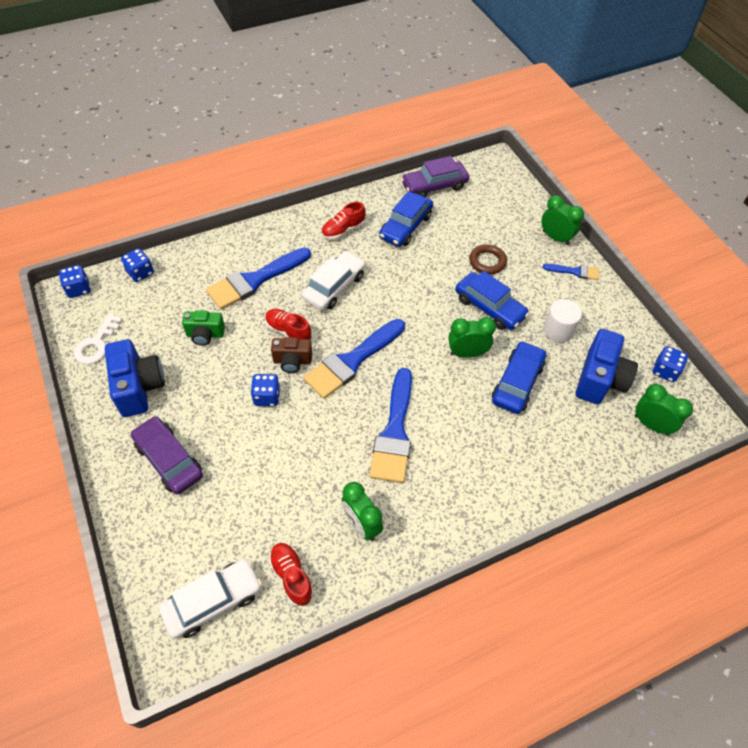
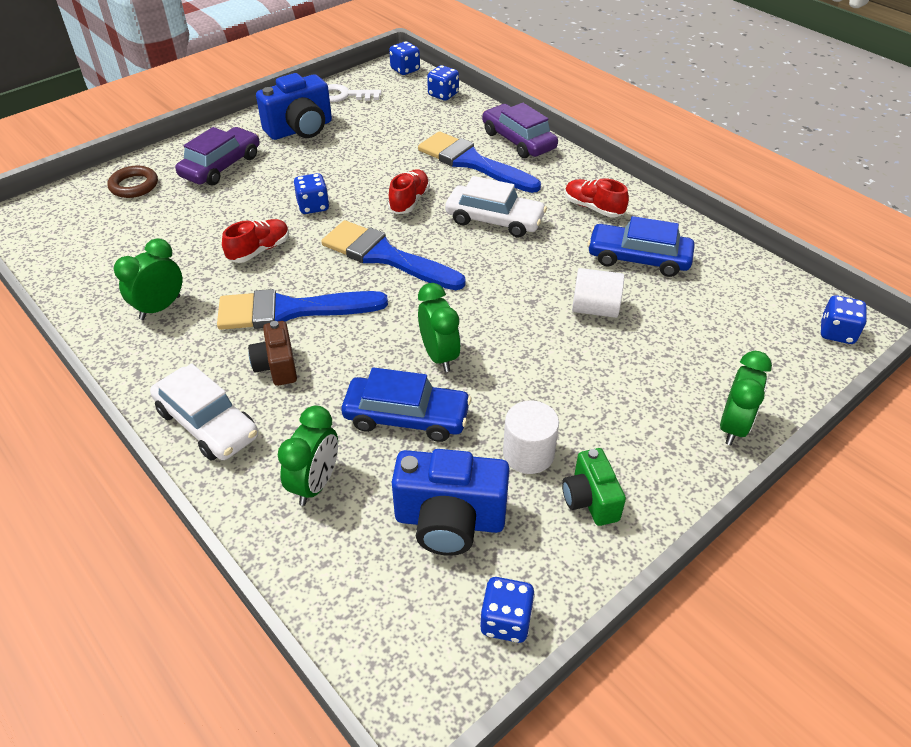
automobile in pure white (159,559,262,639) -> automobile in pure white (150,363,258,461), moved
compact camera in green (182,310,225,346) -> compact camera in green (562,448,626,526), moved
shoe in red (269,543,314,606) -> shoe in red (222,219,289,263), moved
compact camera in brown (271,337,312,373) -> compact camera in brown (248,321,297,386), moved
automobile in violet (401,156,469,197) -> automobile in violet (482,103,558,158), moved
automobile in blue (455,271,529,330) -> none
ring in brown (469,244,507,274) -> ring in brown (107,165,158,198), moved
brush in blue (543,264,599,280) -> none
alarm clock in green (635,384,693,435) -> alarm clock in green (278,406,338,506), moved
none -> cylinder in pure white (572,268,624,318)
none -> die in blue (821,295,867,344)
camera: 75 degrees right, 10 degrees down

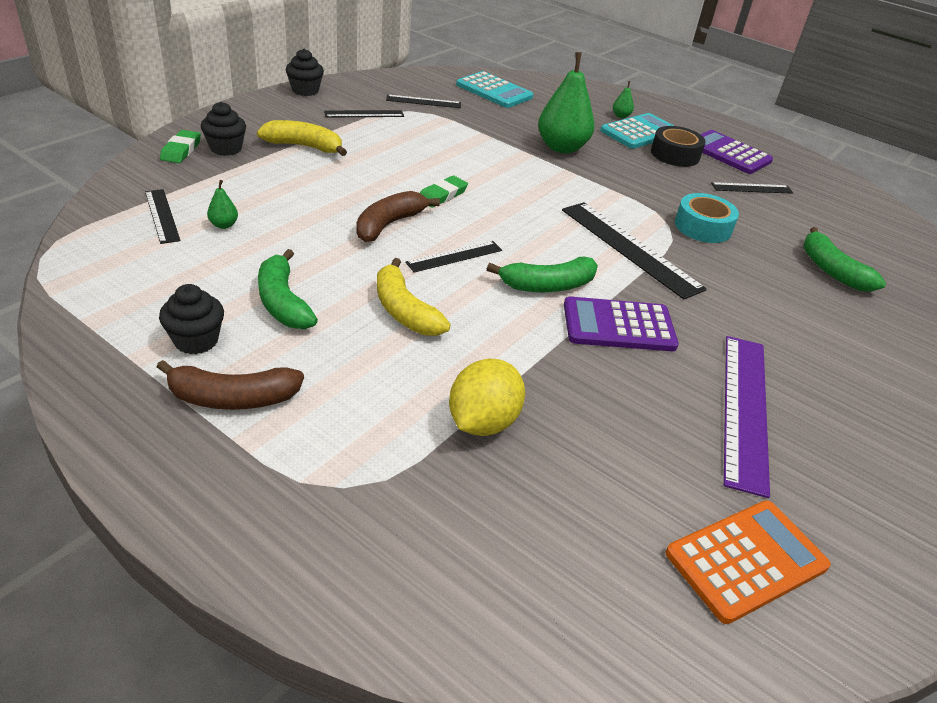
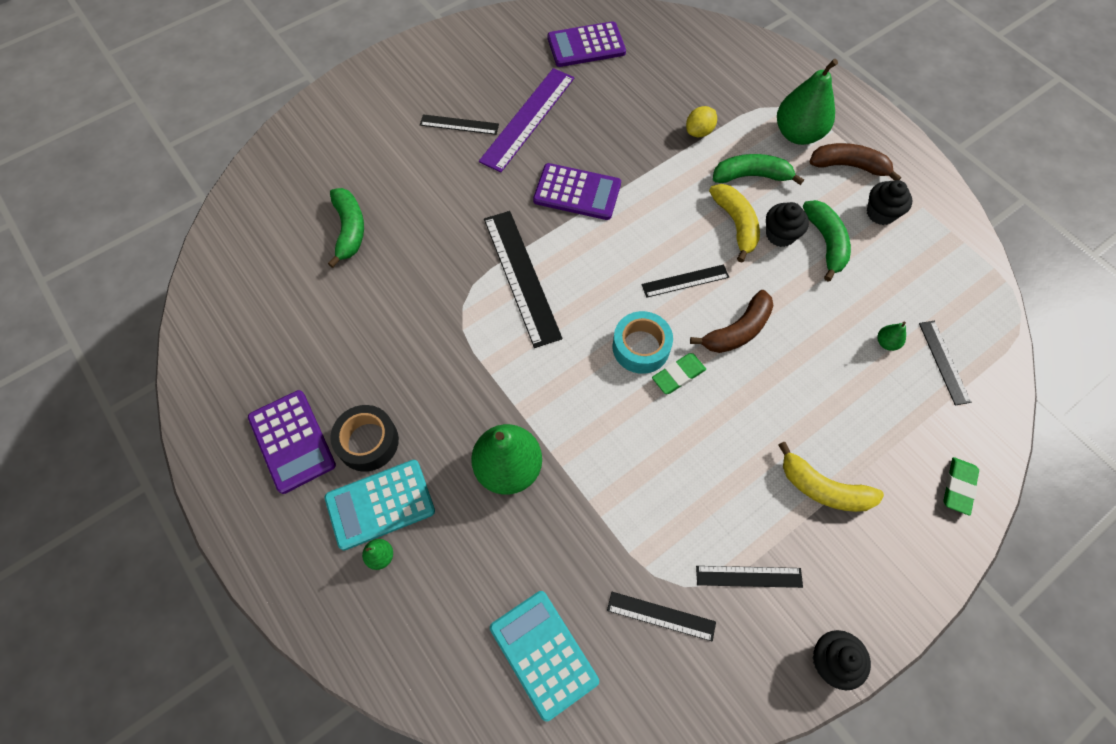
fairy cake in black (201,102,246,156) -> fairy cake in black (766,202,809,247), moved
citrus fruit in yellow (449,358,525,436) -> citrus fruit in yellow (686,106,717,137), x0.65
toy banana in green (487,257,598,292) -> toy banana in green (713,154,804,185), moved
calculator in orange (666,500,831,624) -> calculator in violet (548,21,626,67)
sticky tape in aqua (675,193,739,243) -> sticky tape in aqua (612,311,673,374), moved
measuring stick in black (711,182,793,194) -> measuring stick in black (420,114,499,135), moved
none -> pear in green (777,59,838,145)
camera: 160 degrees left, 25 degrees up

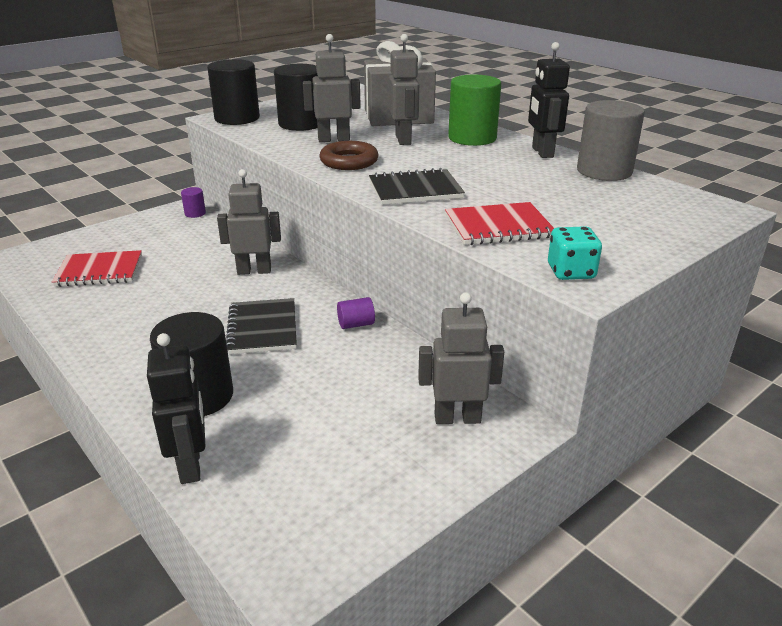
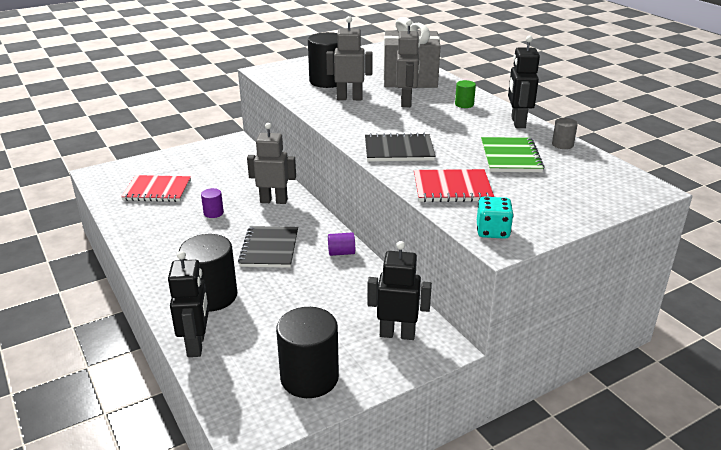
cylinder in violet (181,187,206,218) -> cylinder in violet (201,188,224,218), moved
cylinder in black (207,59,260,125) -> cylinder in black (276,307,339,398), moved
ring in brown (320,141,379,170) -> none
robot figure in grey (418,292,504,424) -> robot figure in black (367,241,432,340)
cylinder in green (448,74,501,146) -> cylinder in green (455,80,476,108), x0.47
cylinder in grey (577,100,645,181) -> cylinder in grey (552,118,578,149), x0.47
none -> notepad in green (481,137,544,172)
camera: 10 degrees right, 0 degrees up

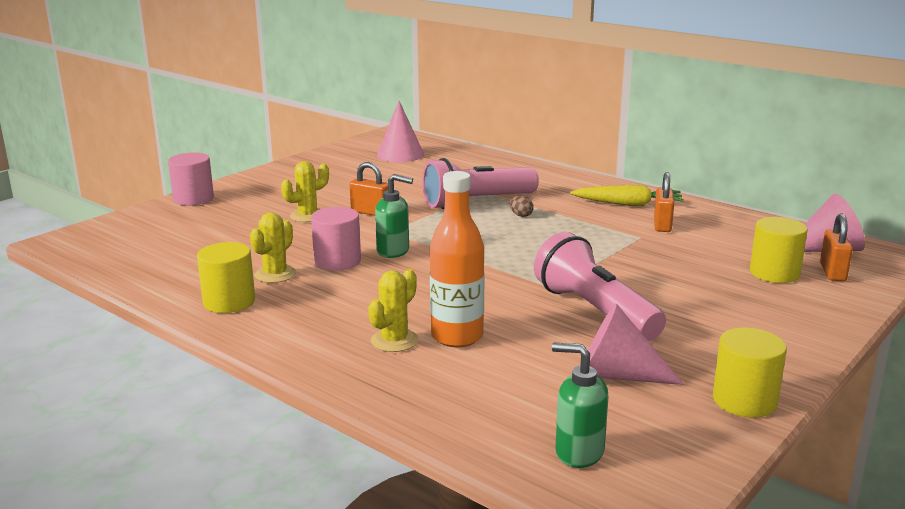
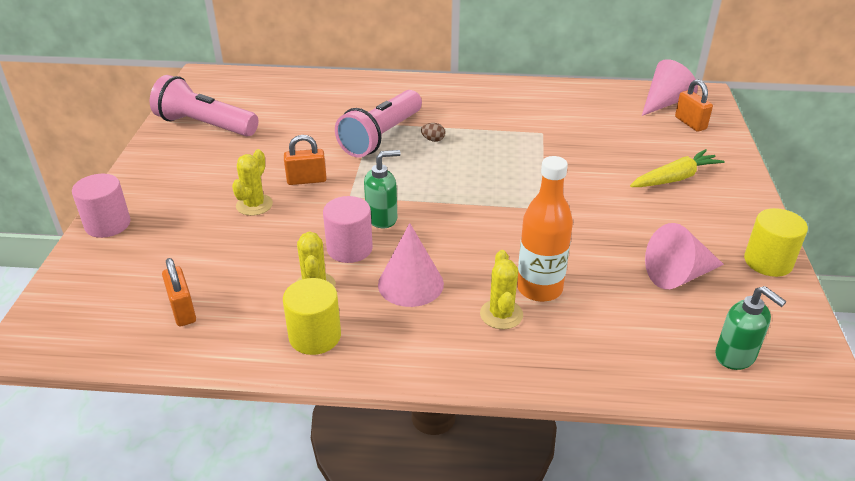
cone shape in pink (377,101,424,162) -> cone shape in pink (378,223,444,307), moved
pocket torch in pink (534,232,666,341) -> pocket torch in pink (150,75,259,137), moved
pump bottle in green (552,343,608,468) -> pump bottle in green (715,286,786,370), 120 degrees counterclockwise
toy carrot in yellow (570,185,684,206) -> toy carrot in yellow (630,149,725,187), moved
lock in orange (654,172,674,232) -> lock in orange (162,258,196,326), moved
cylinder in yellow (750,217,808,283) -> none
camera: 35 degrees left, 15 degrees up

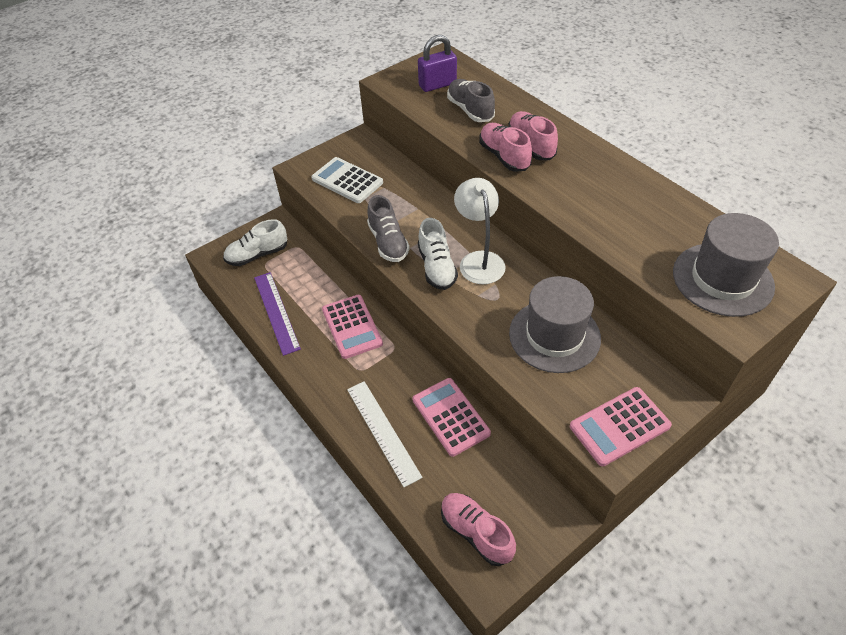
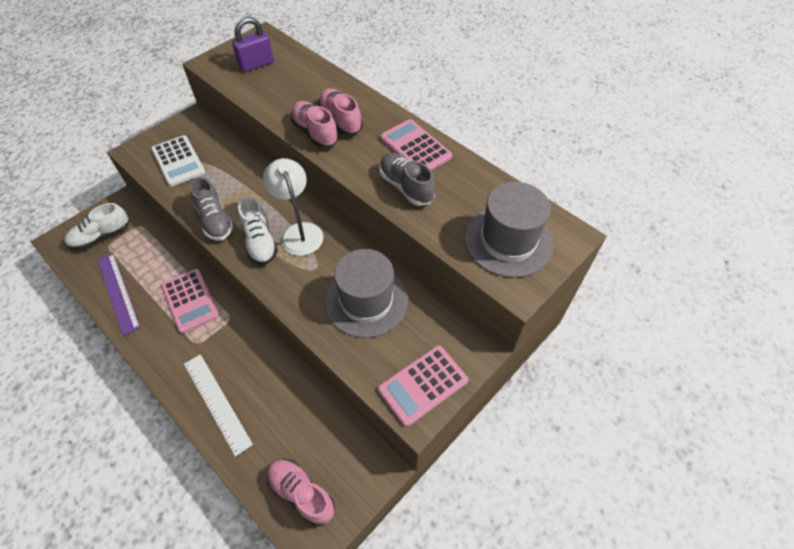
calculator in pure white (311,157,383,203) -> calculator in pure white (151,135,205,187), 150 degrees counterclockwise
calculator in pink (413,378,491,457) -> calculator in pink (380,119,452,170), moved
shoe in grey (447,79,495,122) -> shoe in grey (379,153,435,206), moved
camera: 10 degrees left, 5 degrees up

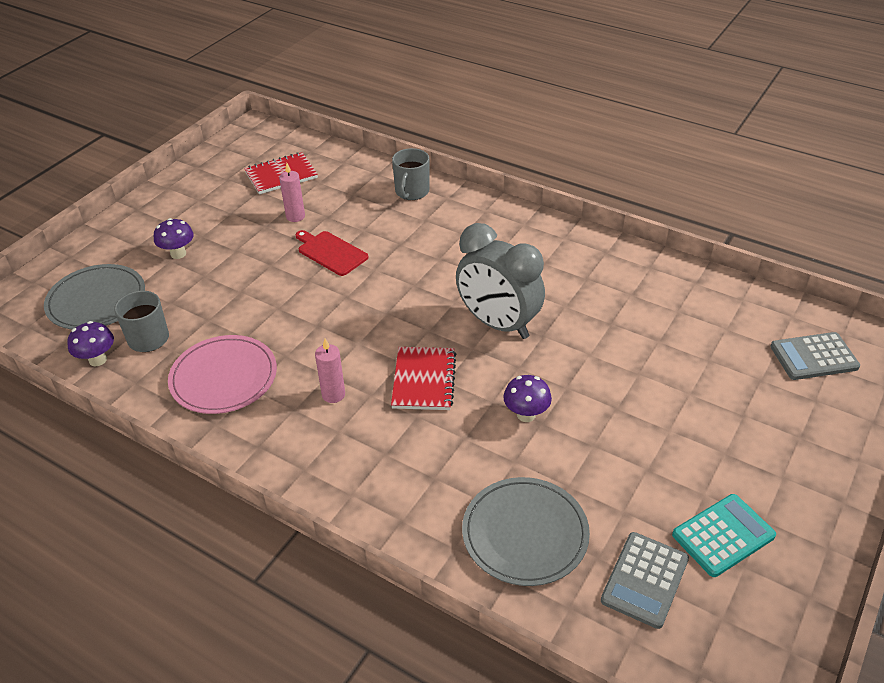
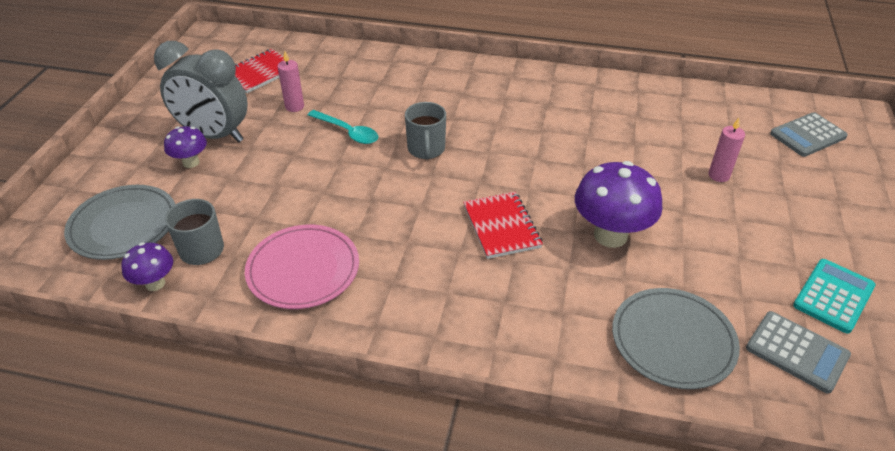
bread board in red (295,230,369,276) -> teaspoon in aqua (308,110,378,144)
candle in pink (315,339,345,403) -> candle in pink (708,118,745,182), moved
coffee mug in grey (392,148,429,200) -> coffee mug in grey (405,102,446,159), moved
alarm clock in grey (456,223,545,339) -> alarm clock in grey (154,41,248,143), moved
fungus in violet (503,375,552,422) -> fungus in violet (575,161,662,248), x1.84
calculator in grey (601,532,689,629) -> calculator in grey (746,311,851,394), 60 degrees counterclockwise
camera: 20 degrees left, 0 degrees up

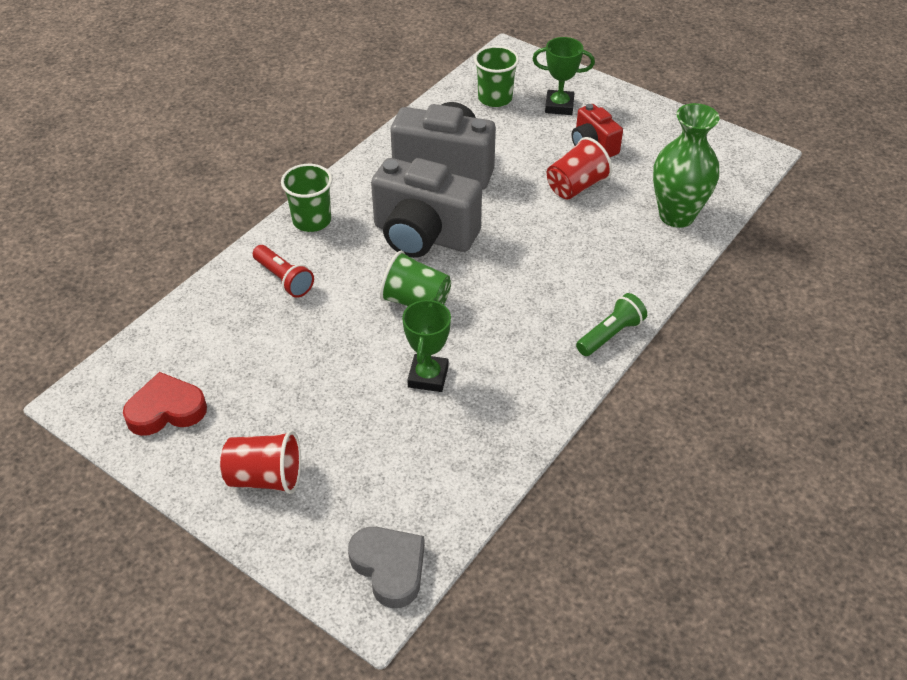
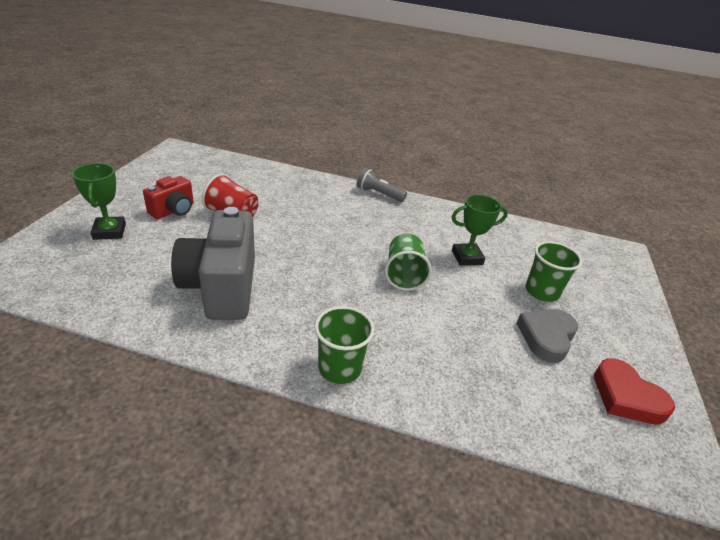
beaker in red (220,431,301,494) -> none
pocket torch in red (253,245,314,298) -> none
heart shape in grey (348,527,425,608) -> heart shape in grey (516,309,578,363), moved
compact camera in grey (371,158,482,258) -> none
beaker in green (474,46,519,107) -> beaker in green (525,241,582,302), moved
pocket torch in green (576,293,647,356) -> pocket torch in grey (357,168,407,202)
tall vase in green (653,103,720,228) -> none
camera: 115 degrees left, 10 degrees down

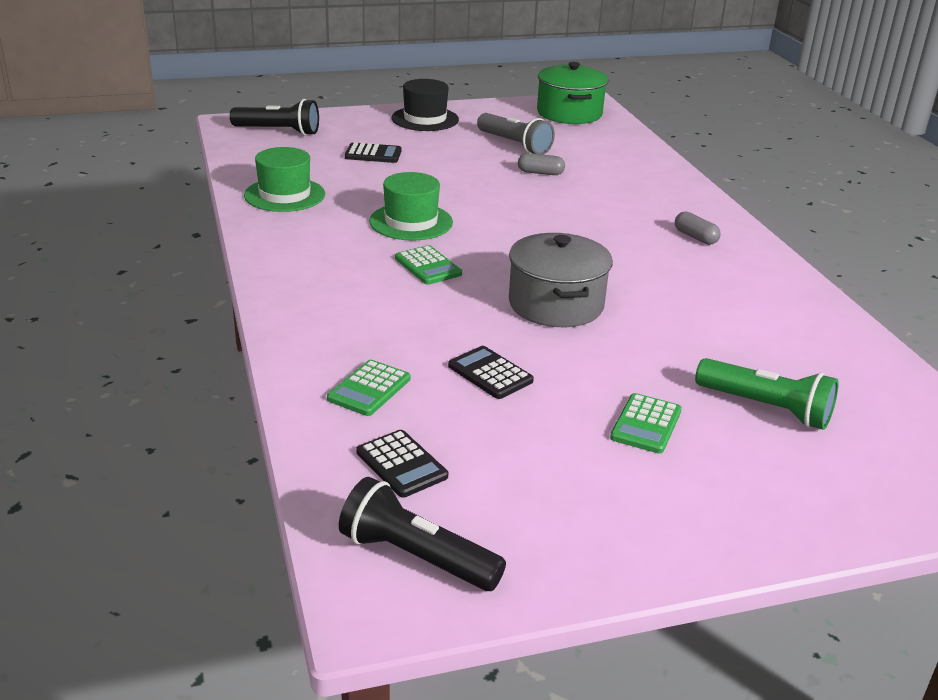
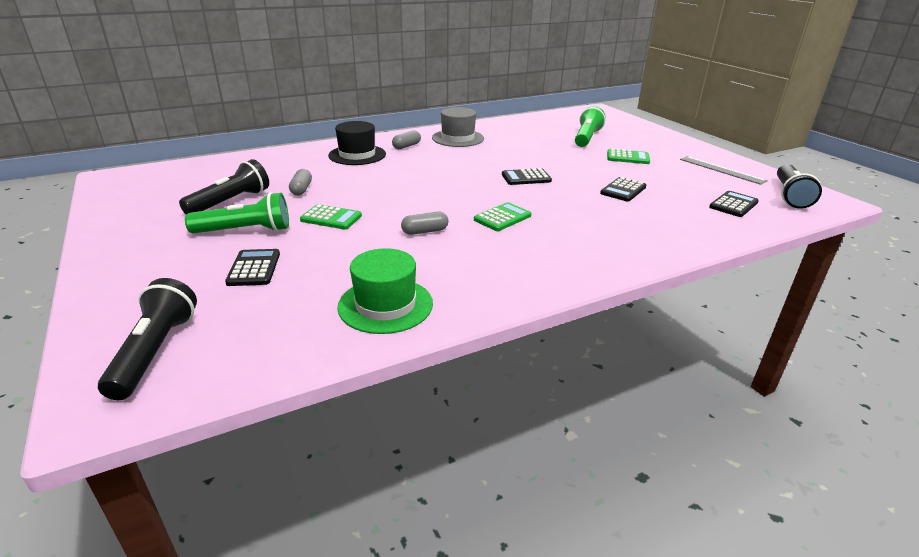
calculator in green (327,360,411,416) -> calculator in green (300,204,362,229), moved
top hat in green (369,172,453,241) -> capsule in grey (401,212,449,235)
top hat in black (391,79,459,131) -> top hat in black (328,121,386,165), moved
pocket torch in grey (477,113,555,155) -> pocket torch in black (179,159,269,214)
pot in grey (509,233,613,327) -> calculator in black (502,168,552,185)
pot in green (537,62,608,124) -> none
none -> pocket torch in green (185,192,289,234)
none -> top hat in grey (432,107,484,147)
none -> measuring stick in grey (680,156,768,185)
camera: 100 degrees left, 0 degrees up

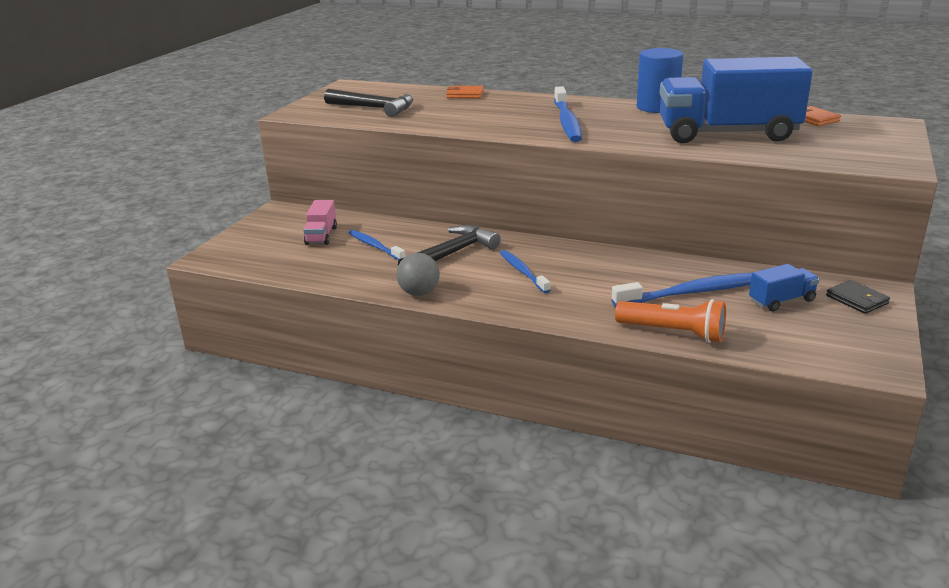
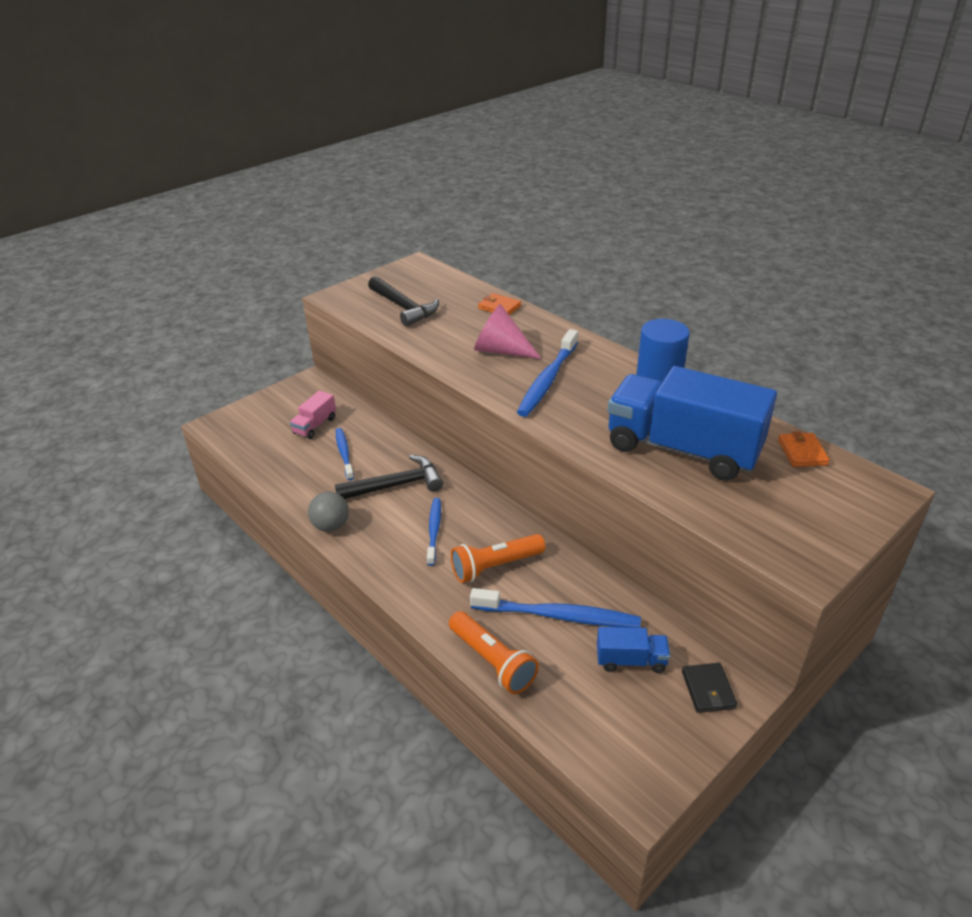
none -> pocket torch in orange (451,534,546,583)
none -> cone shape in pink (474,304,542,359)
camera: 25 degrees right, 10 degrees up

